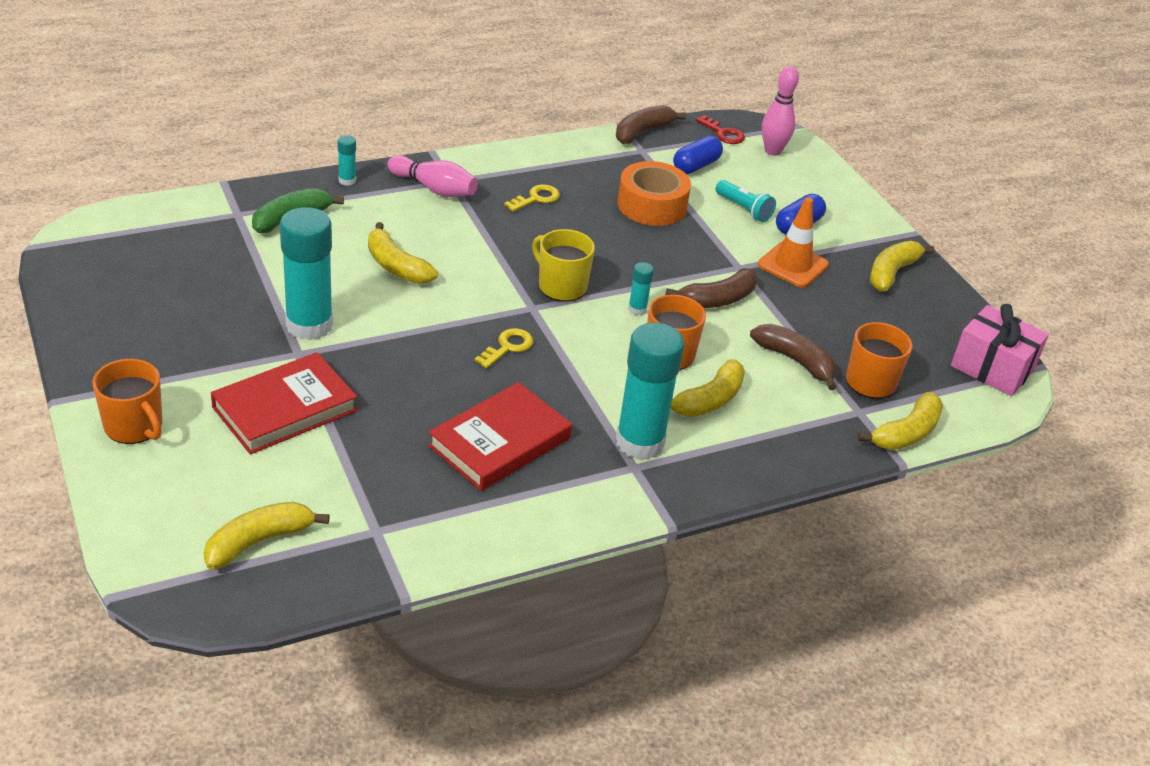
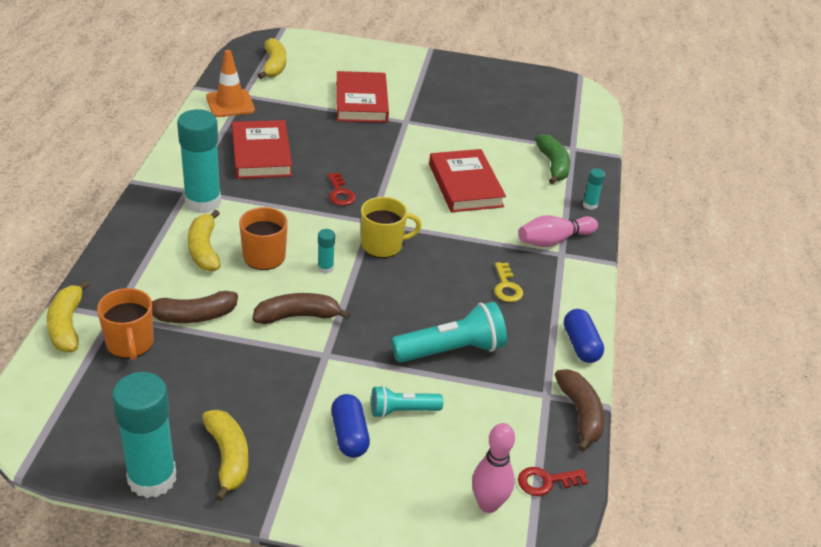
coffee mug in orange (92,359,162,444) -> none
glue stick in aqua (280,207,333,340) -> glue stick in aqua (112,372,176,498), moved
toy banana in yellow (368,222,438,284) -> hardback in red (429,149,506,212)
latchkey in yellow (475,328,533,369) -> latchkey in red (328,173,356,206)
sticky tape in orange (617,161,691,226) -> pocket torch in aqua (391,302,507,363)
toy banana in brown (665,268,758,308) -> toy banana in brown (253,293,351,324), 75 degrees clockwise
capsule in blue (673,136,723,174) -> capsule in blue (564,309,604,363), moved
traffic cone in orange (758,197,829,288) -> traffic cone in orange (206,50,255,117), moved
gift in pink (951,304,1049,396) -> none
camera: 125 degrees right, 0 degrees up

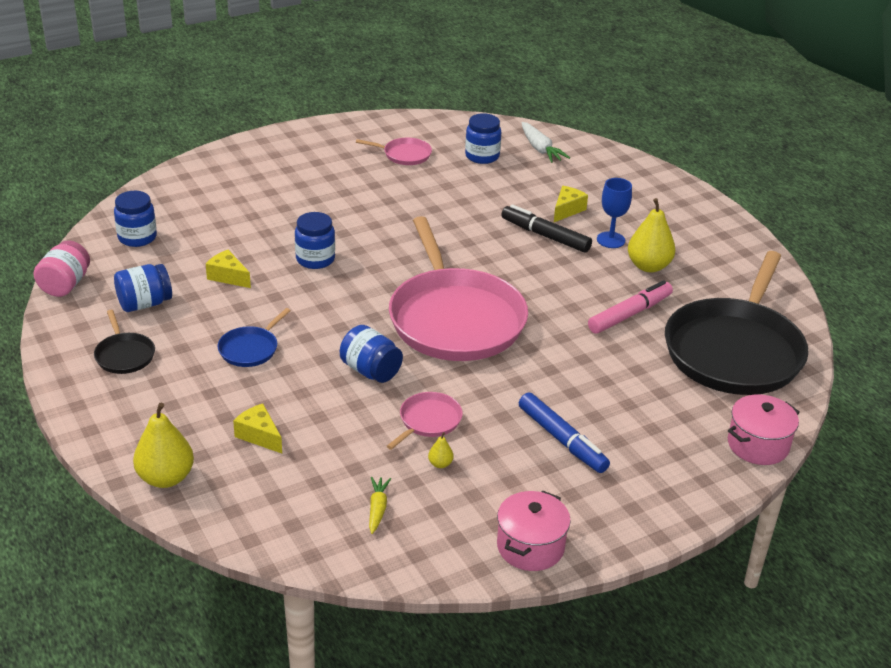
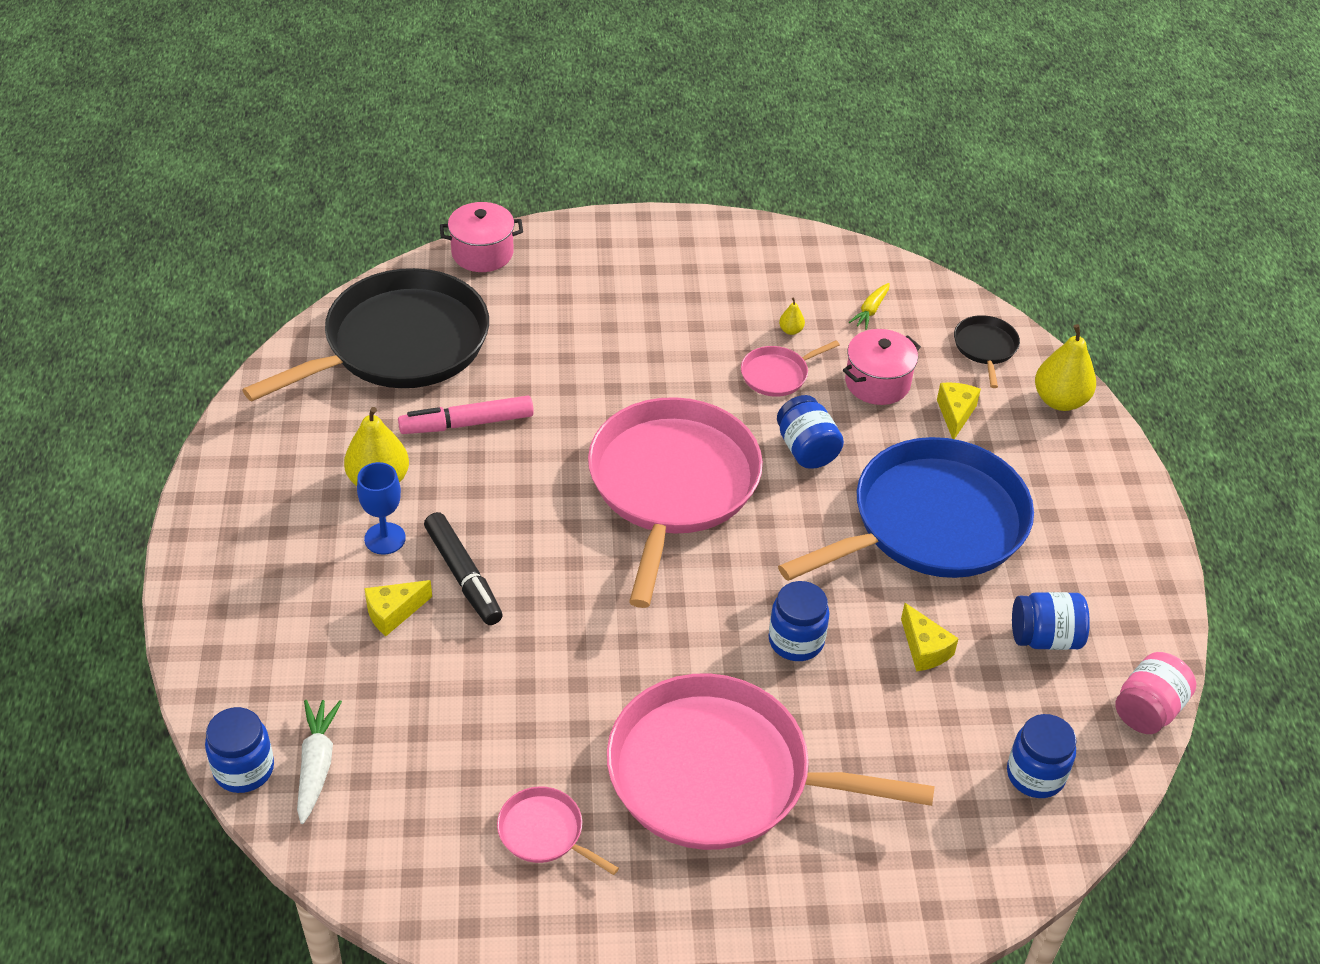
skillet in black (94,310,155,374) -> skillet in black (954,315,1020,388), moved
skillet in blue (218,308,291,367) -> skillet in blue (778,437,1034,581), x2.43
cheese wedge in yellow (233,404,282,453) -> cheese wedge in yellow (937,382,981,439), 150 degrees counterclockwise
jar in blue (465,113,501,164) -> jar in blue (205,707,274,793), moved
pot in pink (497,491,571,571) -> pot in pink (843,329,921,405), moved
marker pen in blue (519,392,610,473) -> none
none -> skillet in pink (607,673,935,850)
camera: 155 degrees left, 10 degrees up

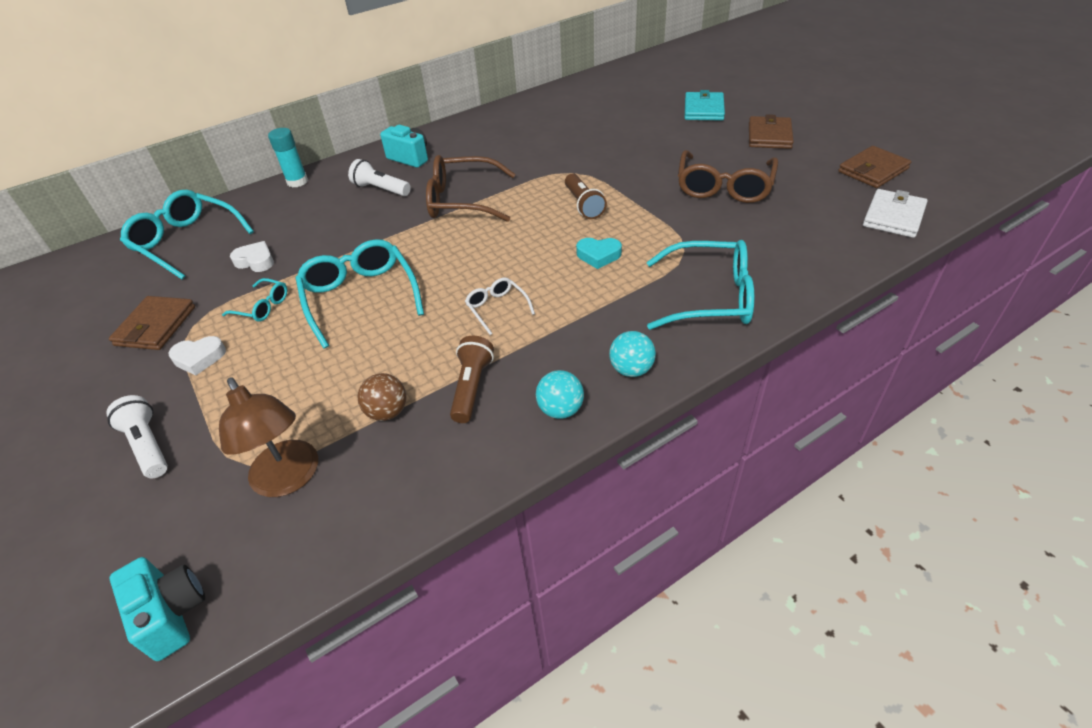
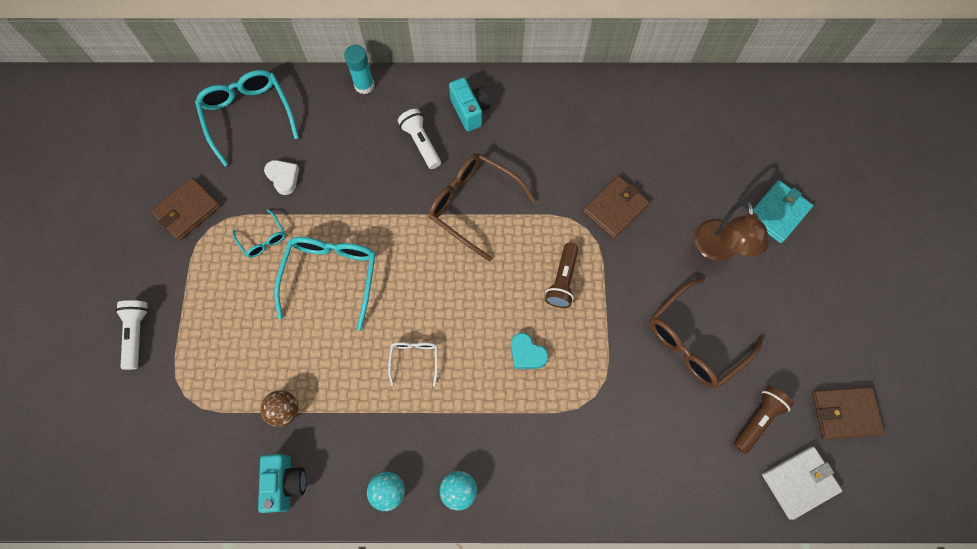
compact camera in aqua (110,557,205,661) -> compact camera in aqua (258,454,306,513), moved
heart shape in pure white (169,336,226,376) -> none
reading lamp in brown (219,377,318,497) -> reading lamp in brown (694,201,769,261), moved
pocket torch in brown (450,336,494,423) -> pocket torch in brown (734,386,794,454), moved
spectacles in aqua (647,240,754,330) -> none
wallet in brown (749,114,794,149) -> wallet in brown (583,176,650,238), moved
camera: 30 degrees right, 25 degrees up

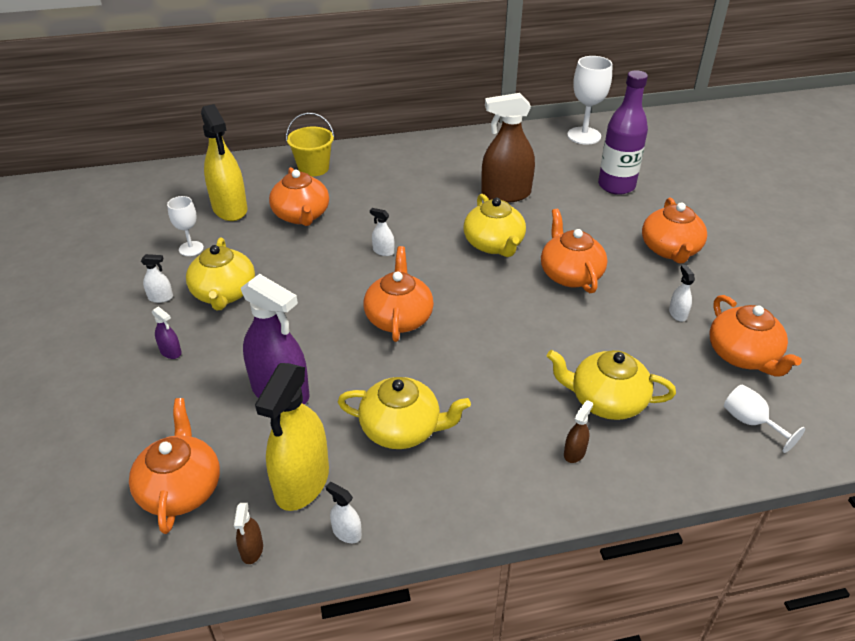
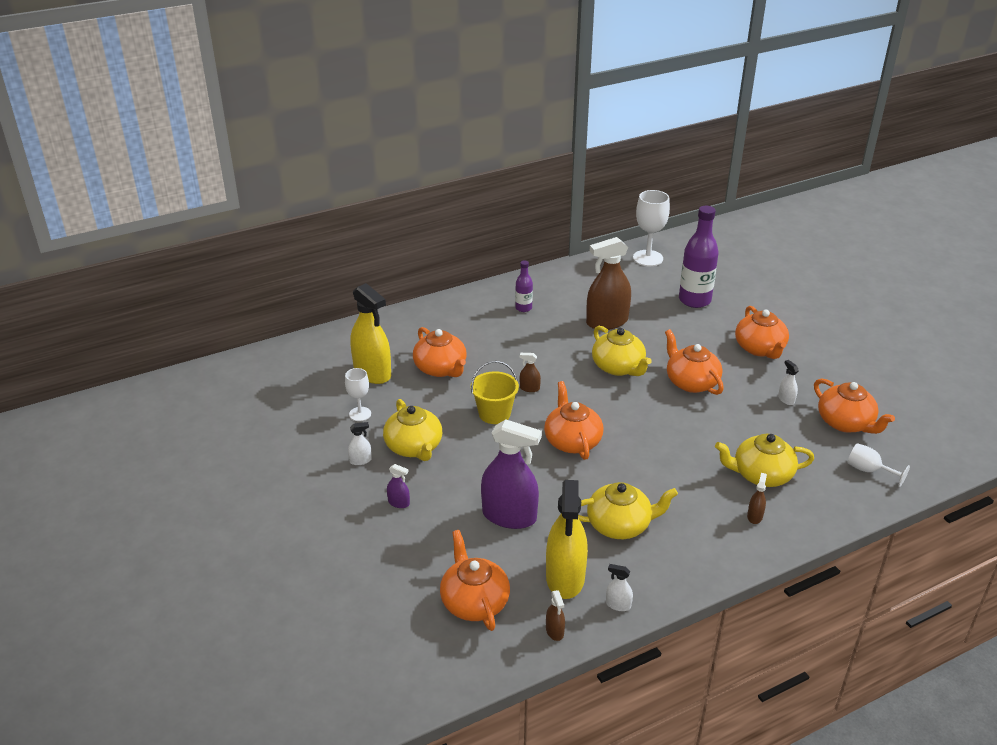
pail in yellow (286,112,334,177) -> pail in yellow (471,361,519,424), moved
spray cleaner in pure white (370,208,394,256) -> spray cleaner in brown (520,353,541,392)
none -> drink bottle in violet (515,260,533,312)
camera: 15 degrees left, 5 degrees down

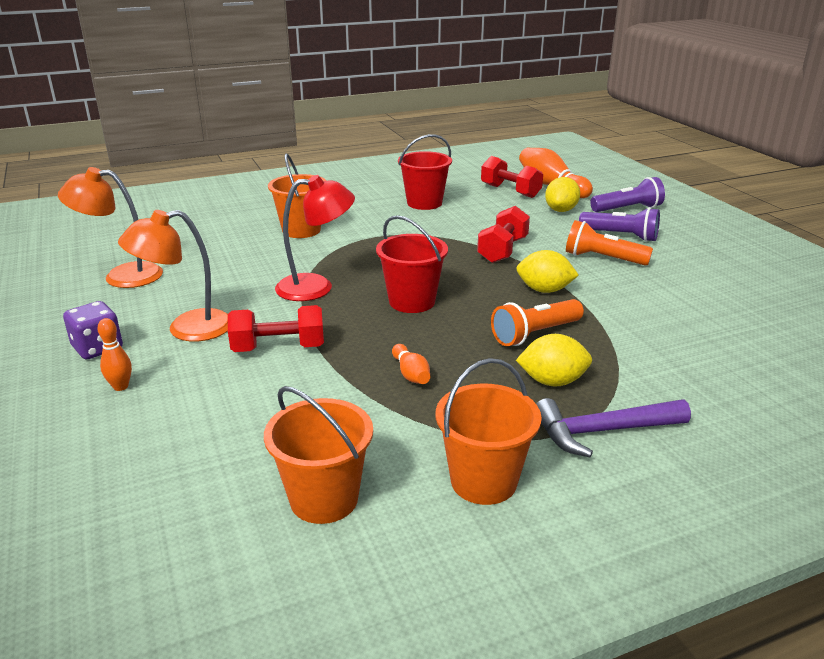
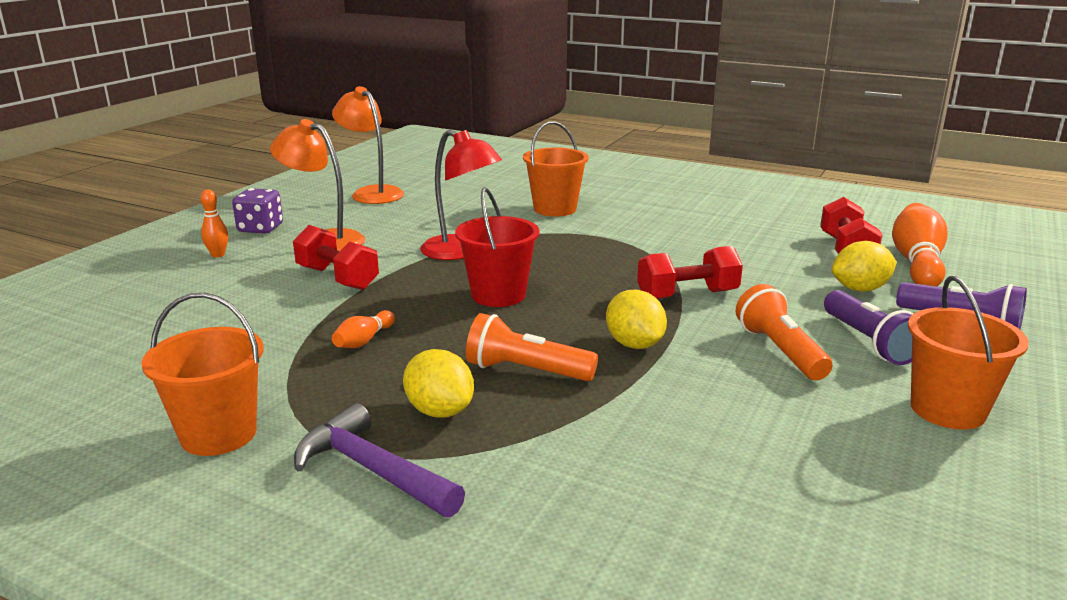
pail in orange (264,386,373,524) -> pail in orange (908,276,1029,430), moved
pail in red (398,134,452,210) -> none
camera: 50 degrees right, 5 degrees down

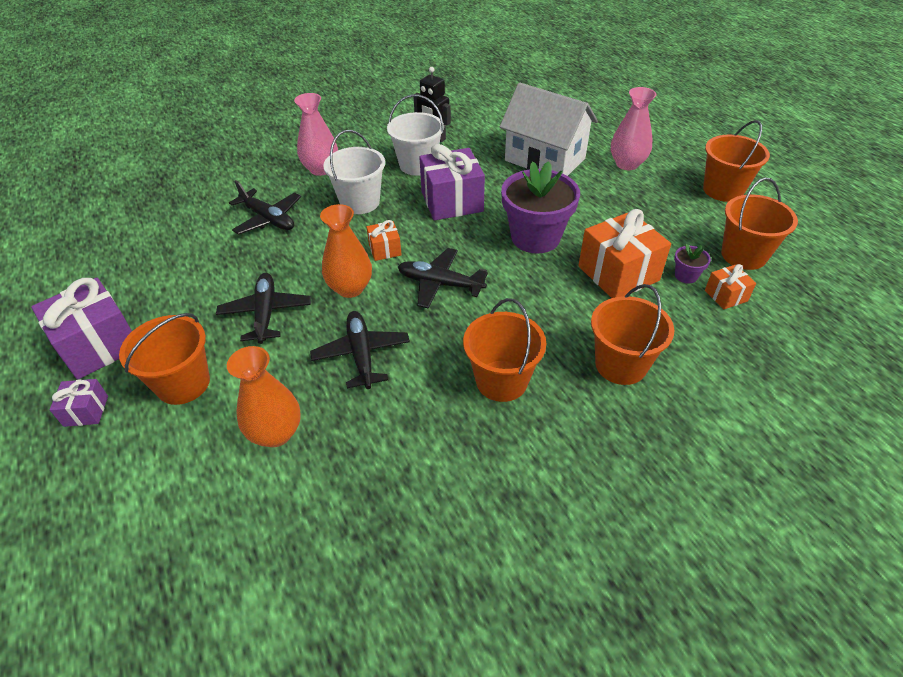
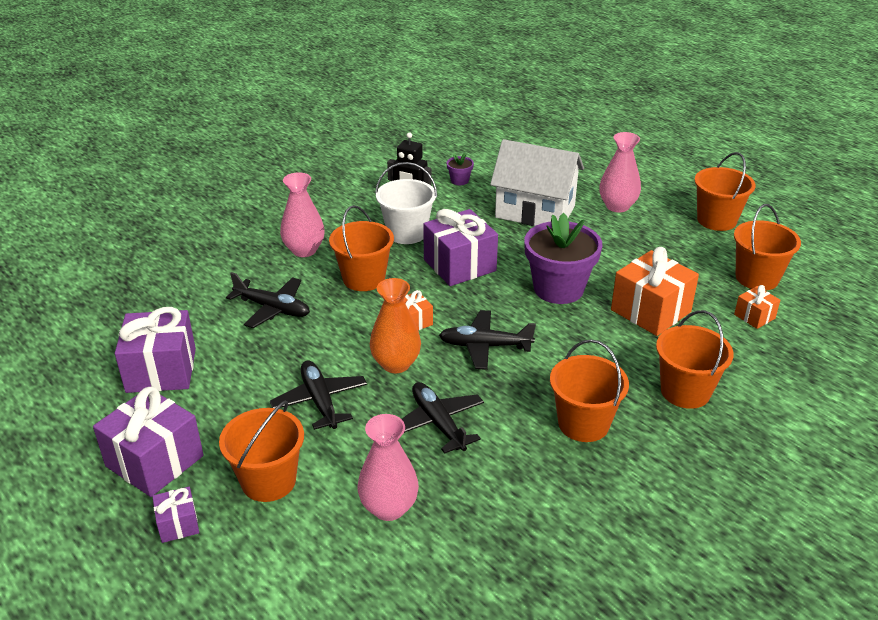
tall vase in orange (227,346,301,447) -> tall vase in pink (358,414,419,521)
pail in pure white (323,130,385,214) -> pail in orange (329,205,394,291)
flower pot in violet (674,244,711,284) -> flower pot in violet (447,153,474,185), moved
none -> gift in violet (115,307,196,393)
camera: 15 degrees left, 10 degrees down

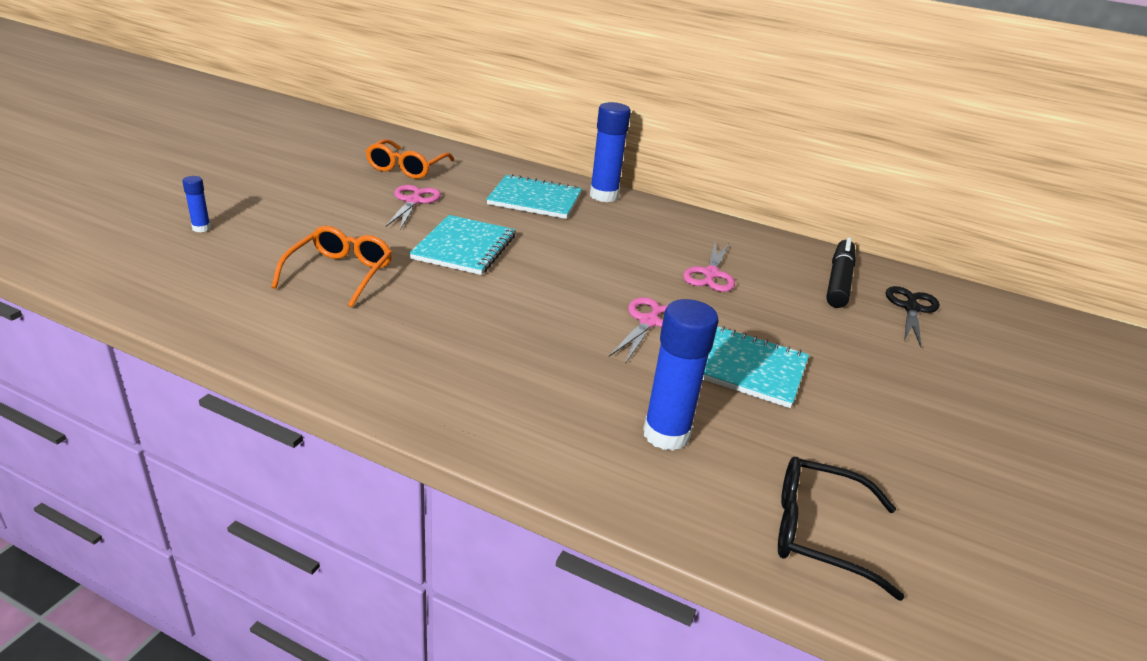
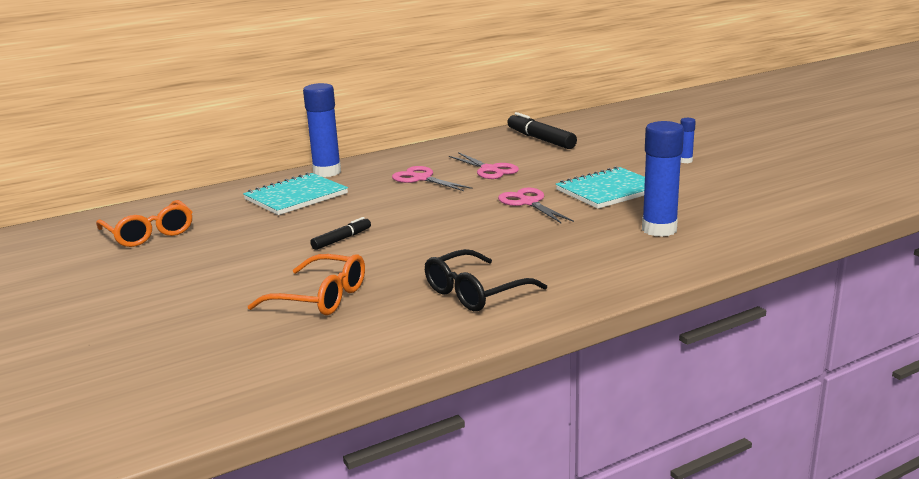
glue stick in blue (182,176,211,232) -> glue stick in blue (680,118,696,163), moved
spectacles in orange (271,226,392,307) -> spectacles in orange (248,254,365,315), 150 degrees clockwise
scissors in pink (386,185,441,230) -> scissors in pink (392,166,473,191), moved
notepad in aqua (409,215,515,275) -> marker pen in black (310,217,371,250)
spectacles in black (778,457,904,601) -> spectacles in black (425,249,547,311), moved
scissors in black (886,286,940,347) -> none
camera: 50 degrees left, 10 degrees down

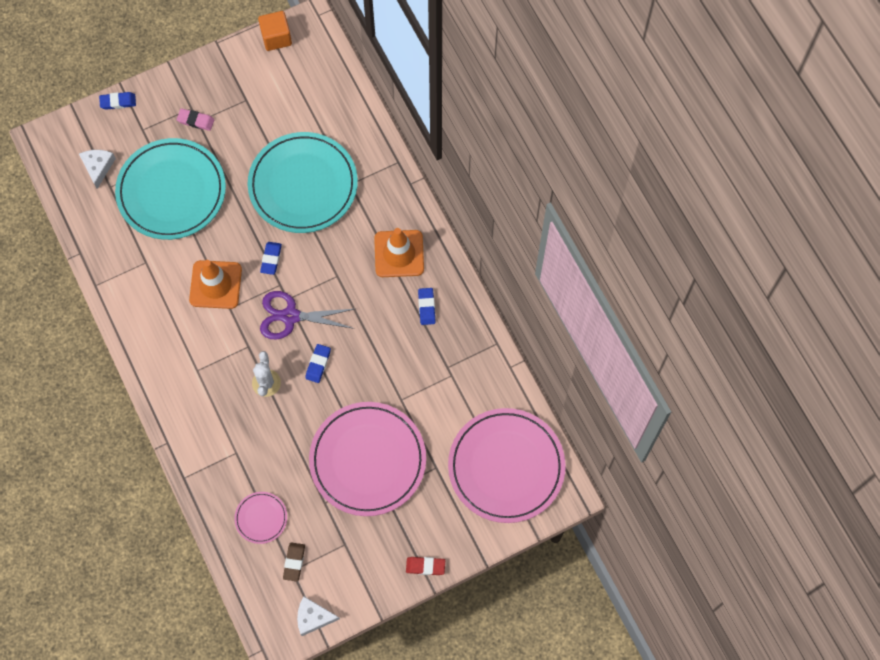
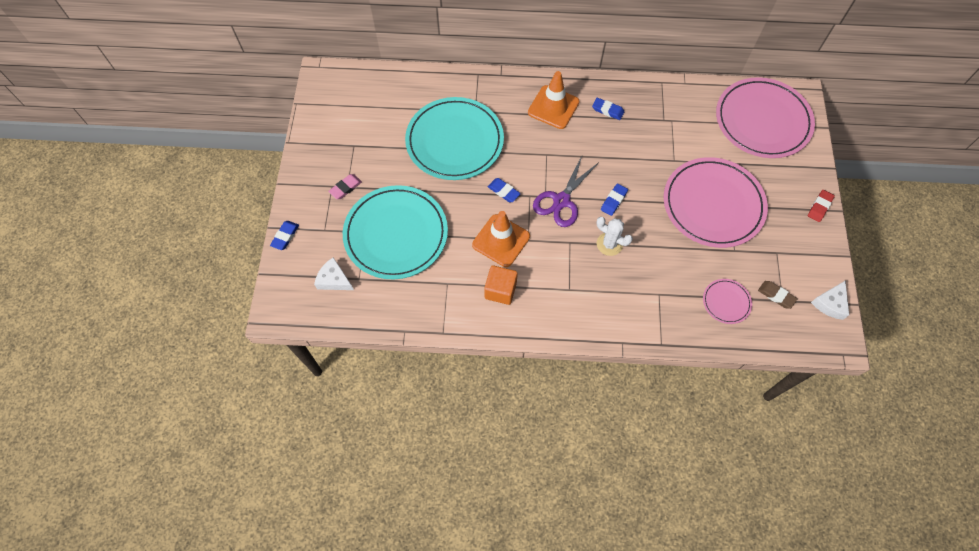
cube in orange (258,11,292,51) -> cube in orange (484,265,518,305), moved
gum eraser in blue (305,344,331,383) -> gum eraser in blue (601,184,628,216), 75 degrees clockwise
camera: 60 degrees left, 5 degrees down

